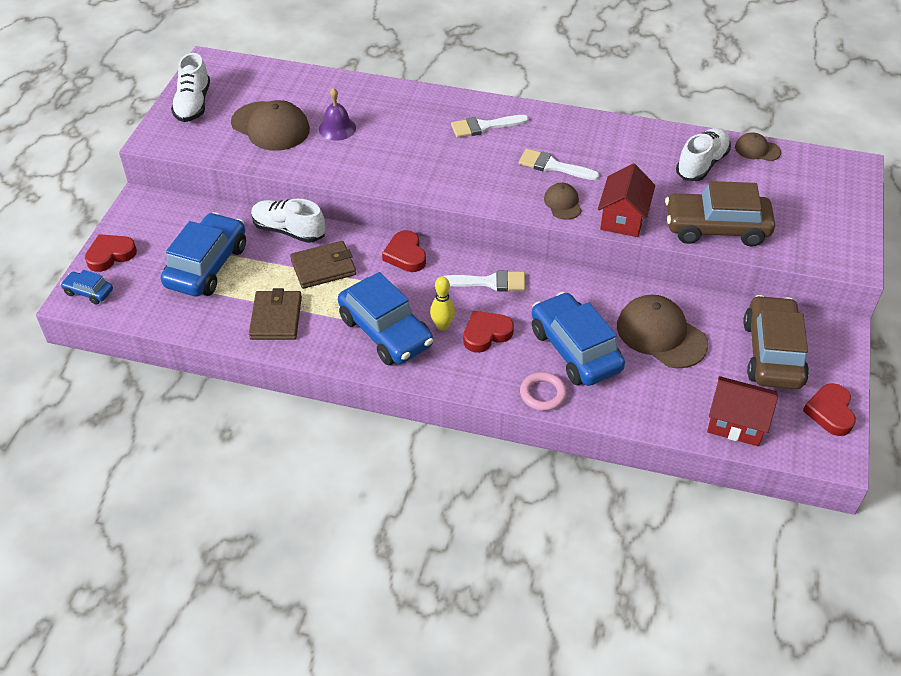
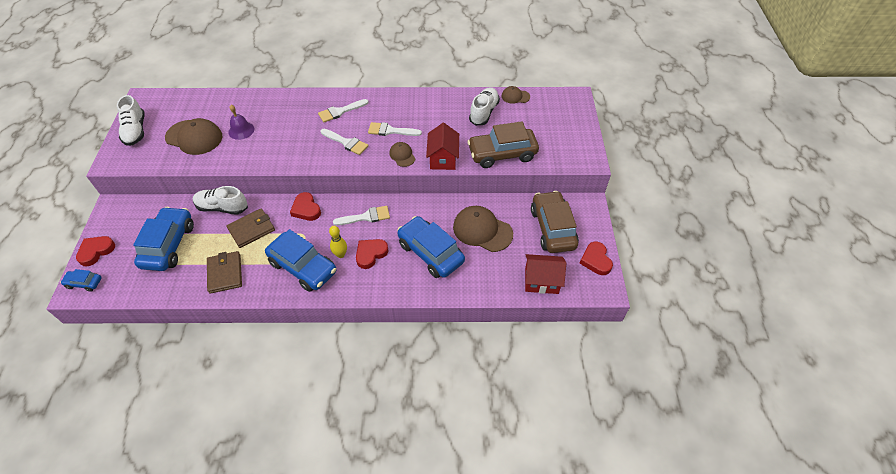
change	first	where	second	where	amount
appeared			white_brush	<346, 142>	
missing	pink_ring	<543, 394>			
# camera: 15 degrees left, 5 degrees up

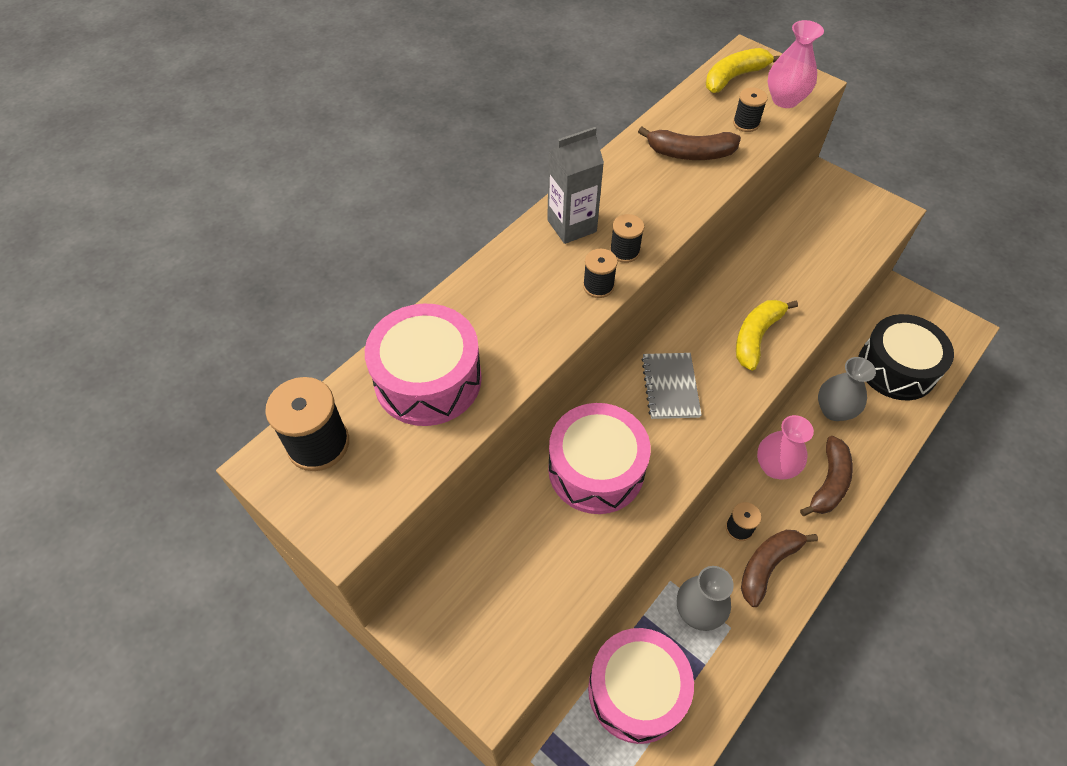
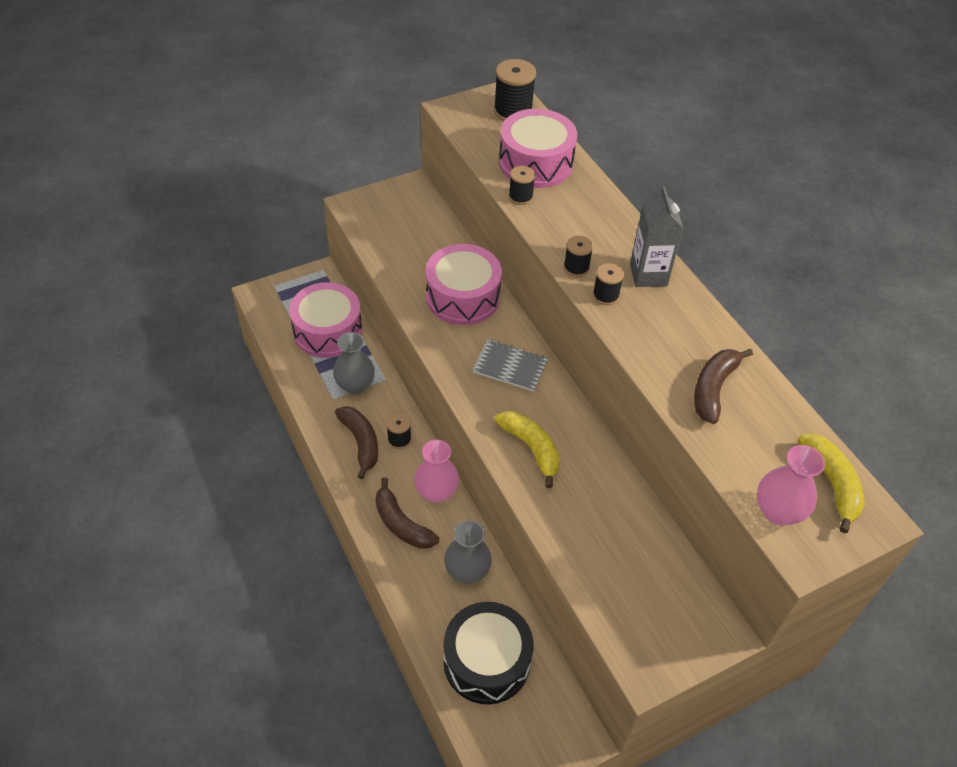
change	first	where	second	where	amount
relocated	black_spool	<746, 123>		<520, 197>	
# camera: 110 degrees right, 5 degrees down

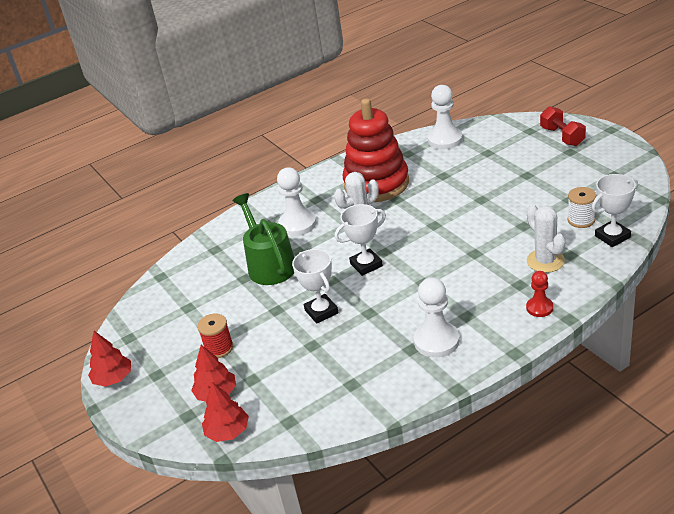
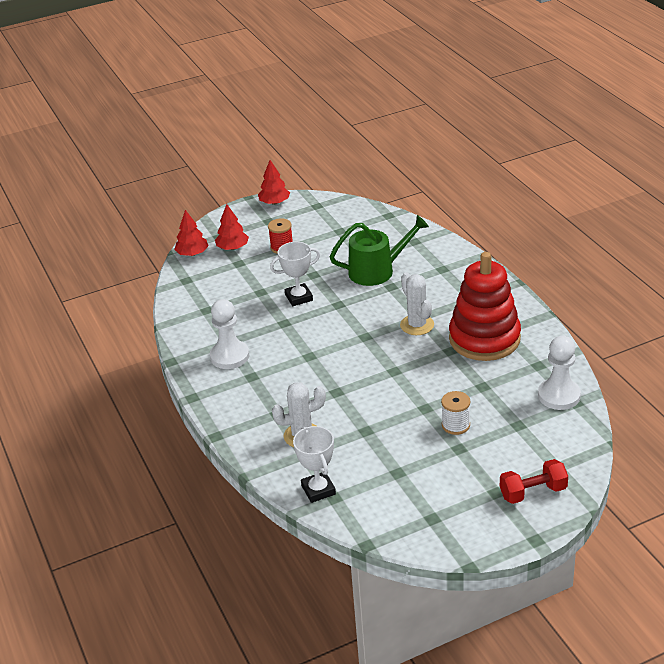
change	first	where	second	where	amount
relocated	white_spool	<581, 220>		<455, 425>	
missing	white_pawn	<297, 224>			
missing	white_trophy	<366, 265>			
missing	red_pawn	<539, 308>			
# camera: 95 degrees right, 0 degrees up

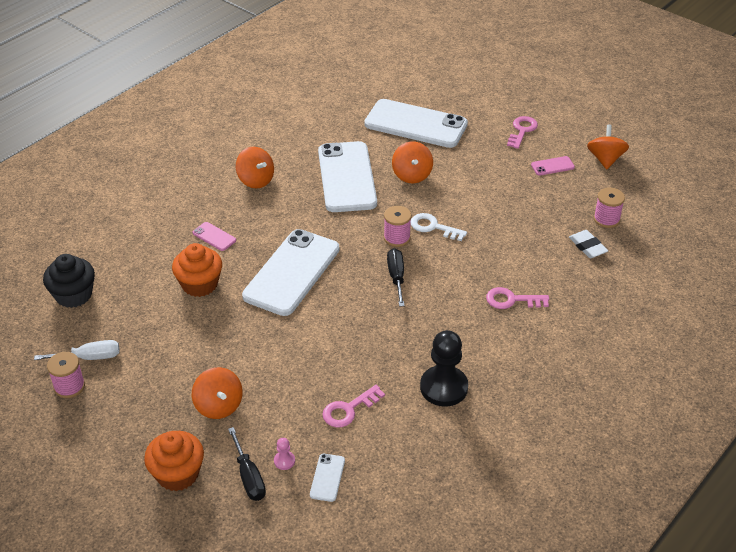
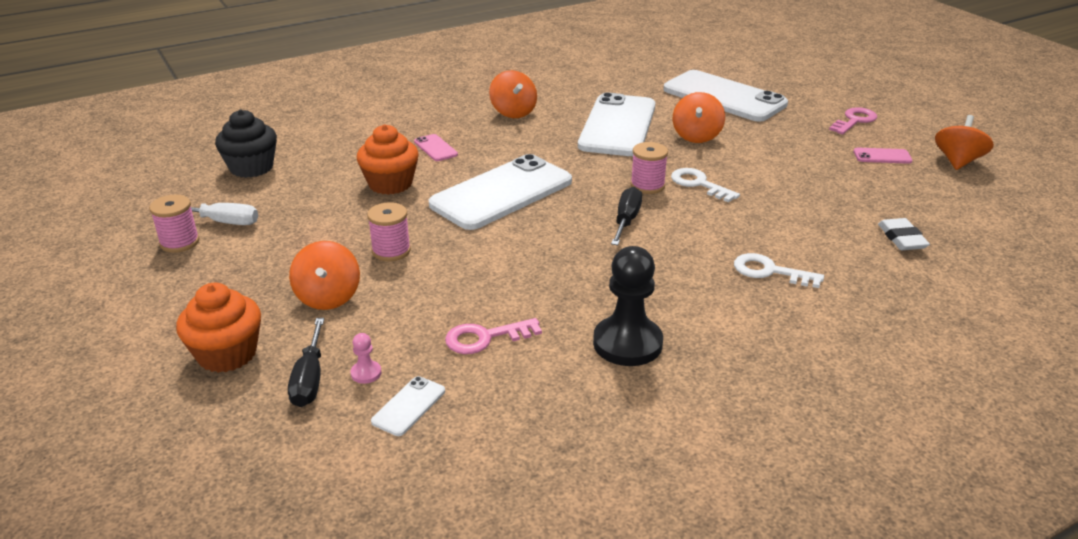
change	first	where	second	where	amount
relocated	pink_spool	<606, 219>		<391, 251>	
colour	pink_key	<512, 300>	white_key	<770, 271>	
# camera: 20 degrees right, 10 degrees down

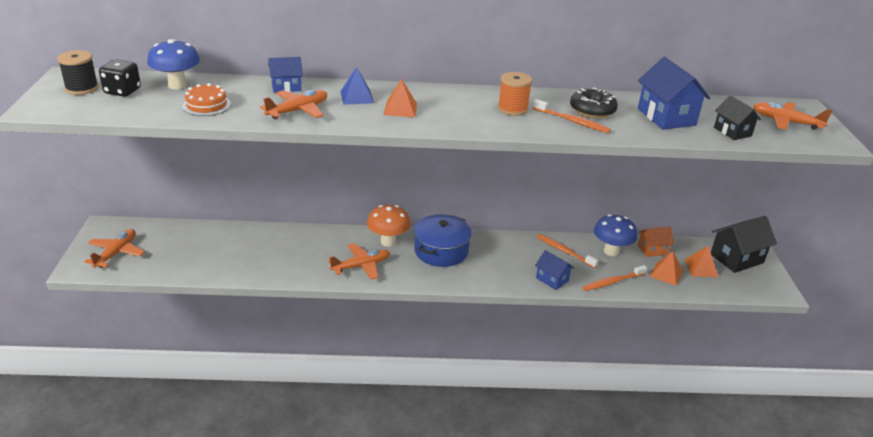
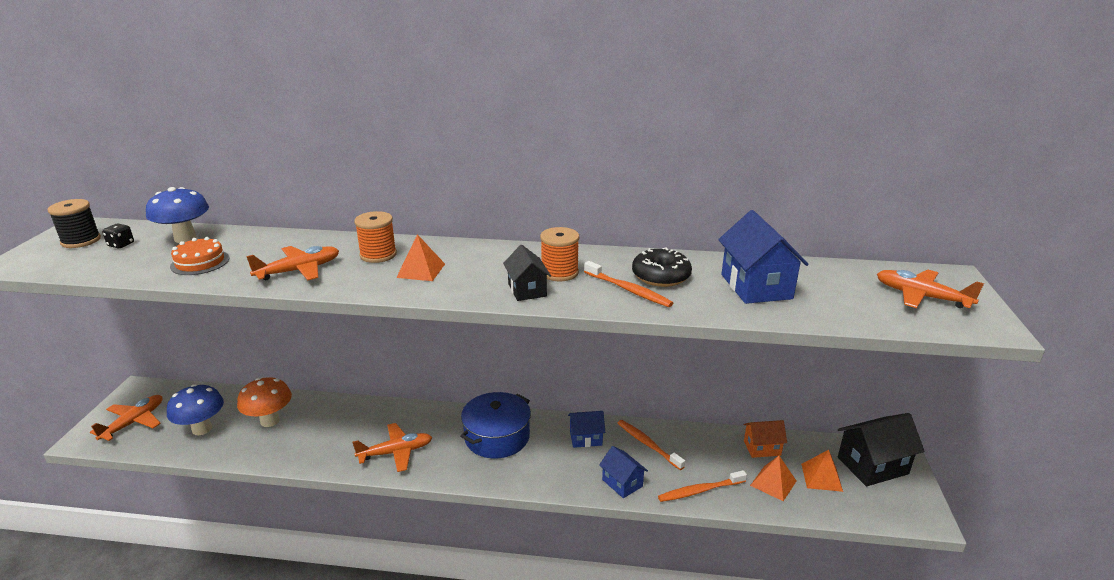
change	first	where	second	where	amount
size	black_dice	<122, 91>		<121, 245>	x0.60
relocated	blue_mushroom	<611, 251>		<202, 429>	
relocated	orange_mushroom	<388, 241>		<270, 421>	
exchanged	blue_pyramid	<357, 97>	orange_spool	<378, 255>	
relocated	black_house	<732, 132>		<527, 290>	
relocated	blue_house	<286, 87>		<586, 438>	
# camera: 10 degrees right, 5 degrees down

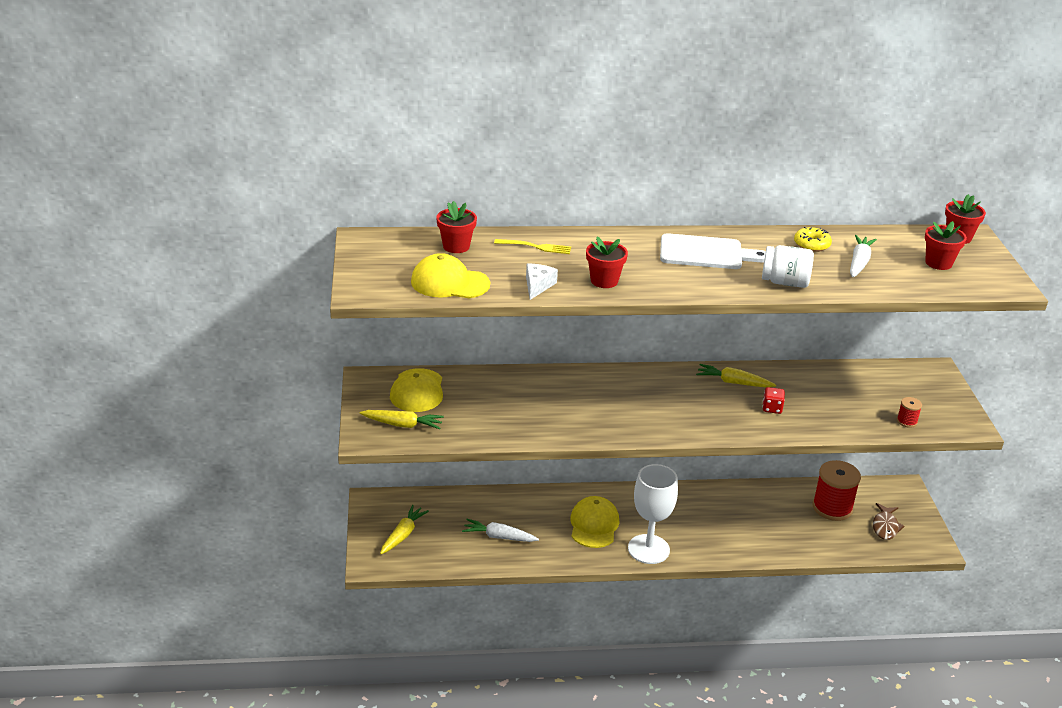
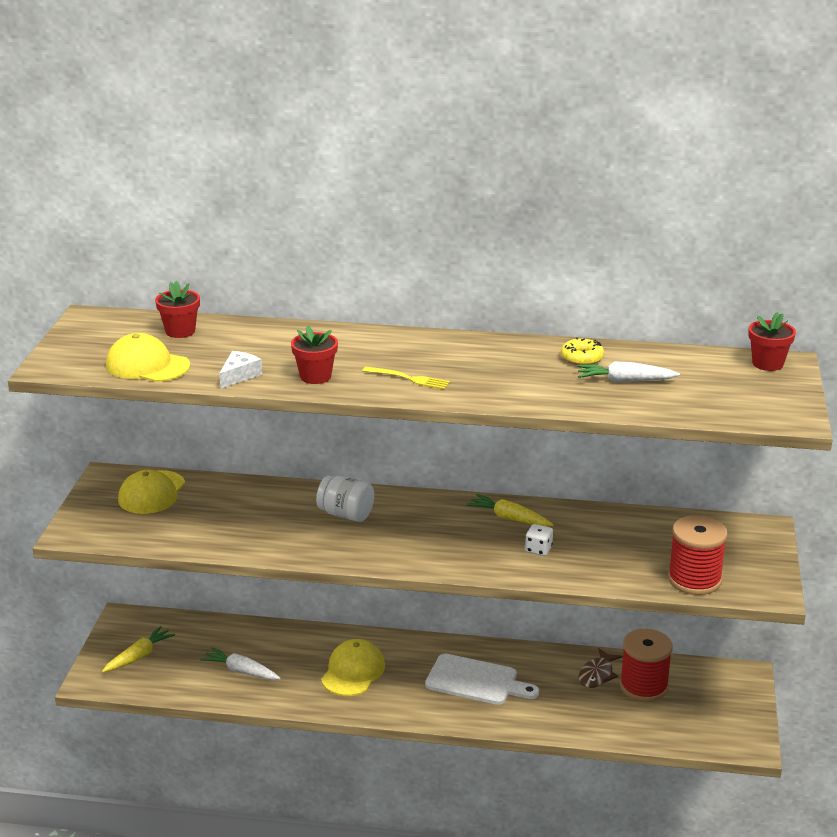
change	first	where	second	where	amount
relocated	white_jar	<785, 282>		<346, 514>	
relocated	yellow_fork	<535, 247>		<409, 378>	
relocated	white_cutting_board	<706, 253>		<476, 681>	
colour	red_dice	<772, 408>	white_dice	<538, 549>	
spun	white_carrot	<859, 262>		<625, 381>	120 degrees counterclockwise
relocated	brown_fish	<885, 526>		<597, 674>	
size	red_spool	<906, 421>		<694, 580>	x2.16
missing	yellow_carrot	<402, 425>			
missing	white_goblet	<648, 549>			
missing	red_flower_pot	<938, 263>			
# camera: 15 degrees right, 5 degrees down

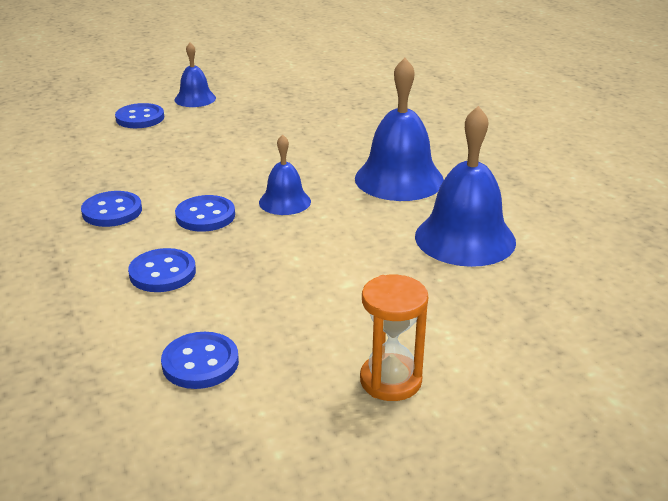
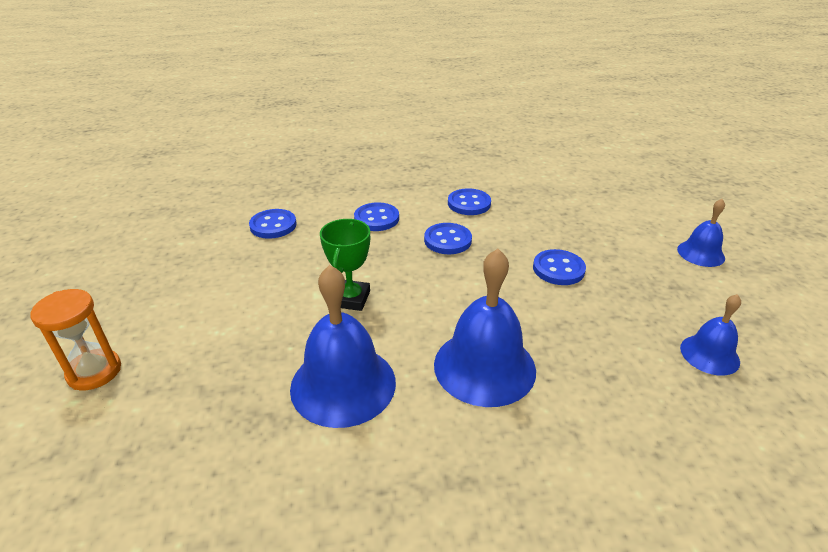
change	first	where	second	where	amount
relocated	orange_hourglass	<390, 380>		<94, 372>	
appeared			green_trophy	<351, 299>	
relocated	blue_button	<140, 118>		<558, 269>	
relocated	blue_bell	<284, 202>		<709, 354>	
# camera: 105 degrees right, 5 degrees up

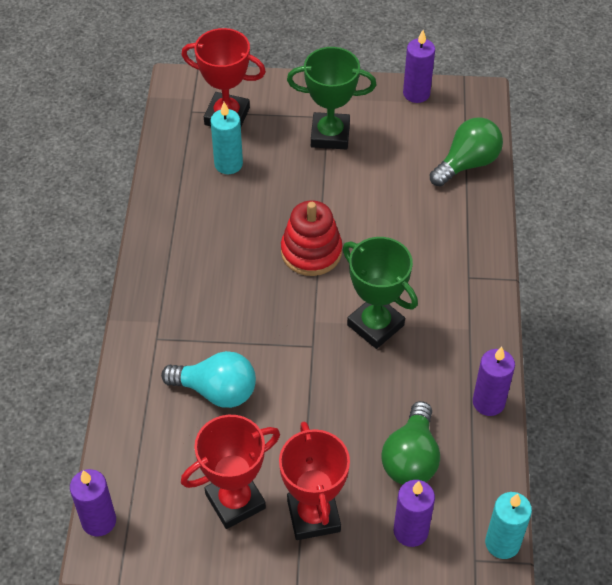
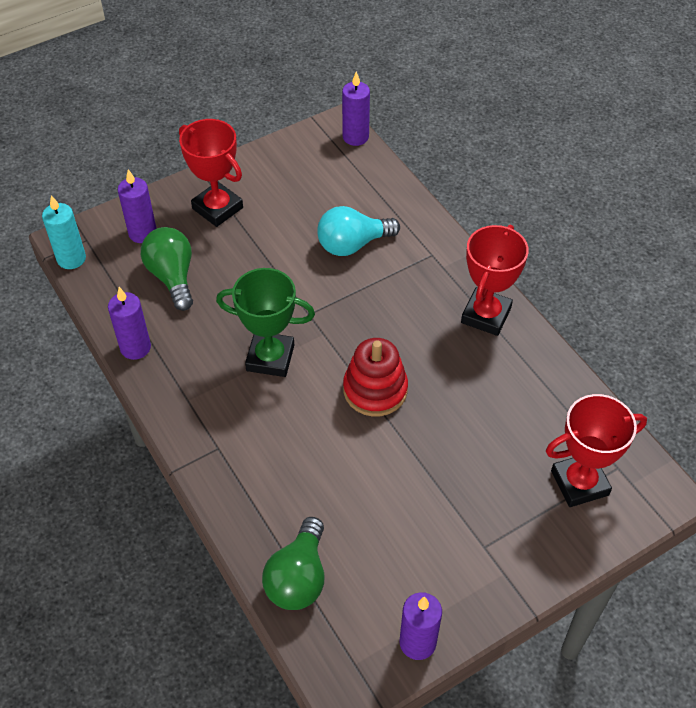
change	first	where	second	where	amount
relocated	red_trophy	<235, 501>		<486, 315>	
missing	turquoise_candle	<228, 164>			
missing	green_trophy	<330, 135>			
# camera: 145 degrees right, 0 degrees up

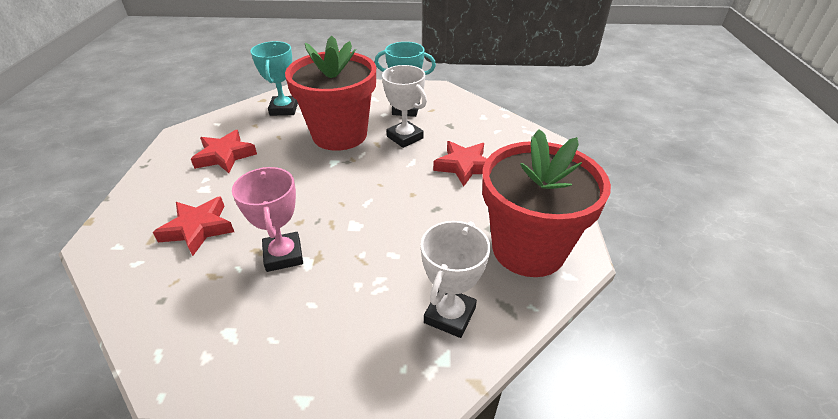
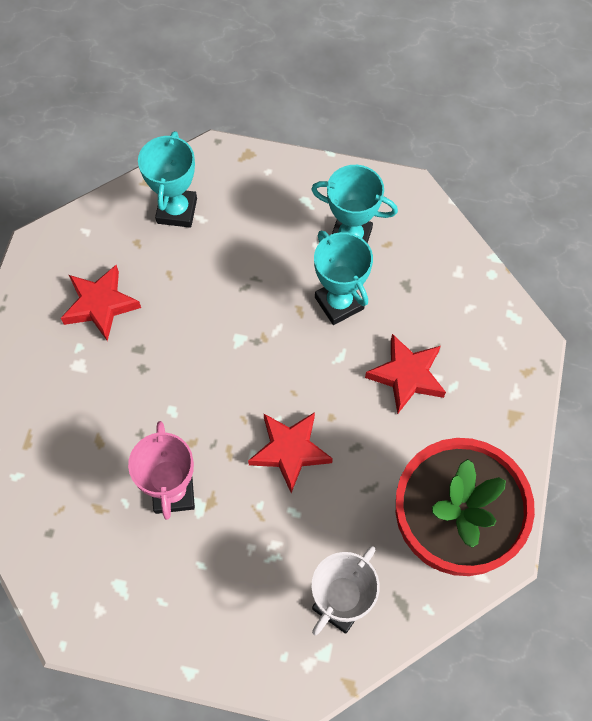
change	first	where	second	where	amount
relocated	red_star	<198, 229>		<290, 451>	
colour	white_trophy	<405, 137>	turquoise_trophy	<339, 303>	
missing	red_flower_pot	<339, 135>			
# camera: 10 degrees right, 25 degrees up

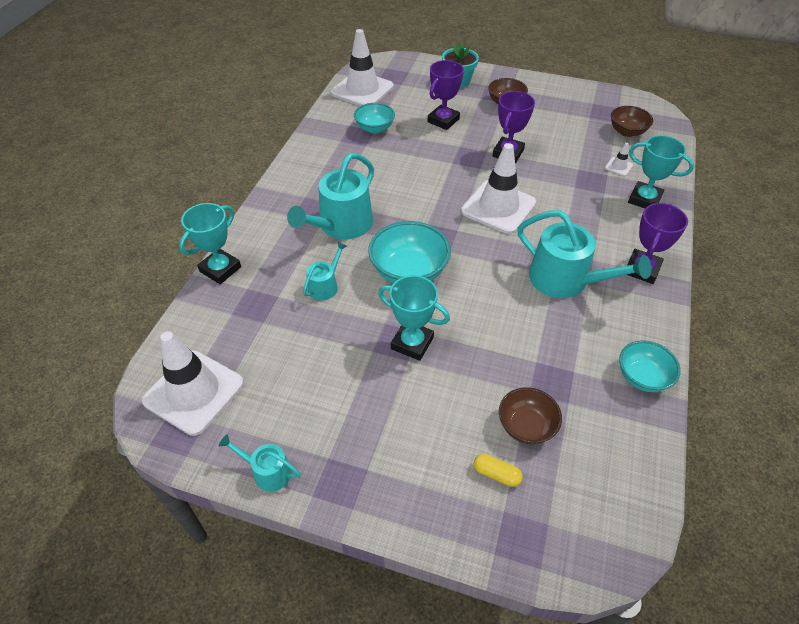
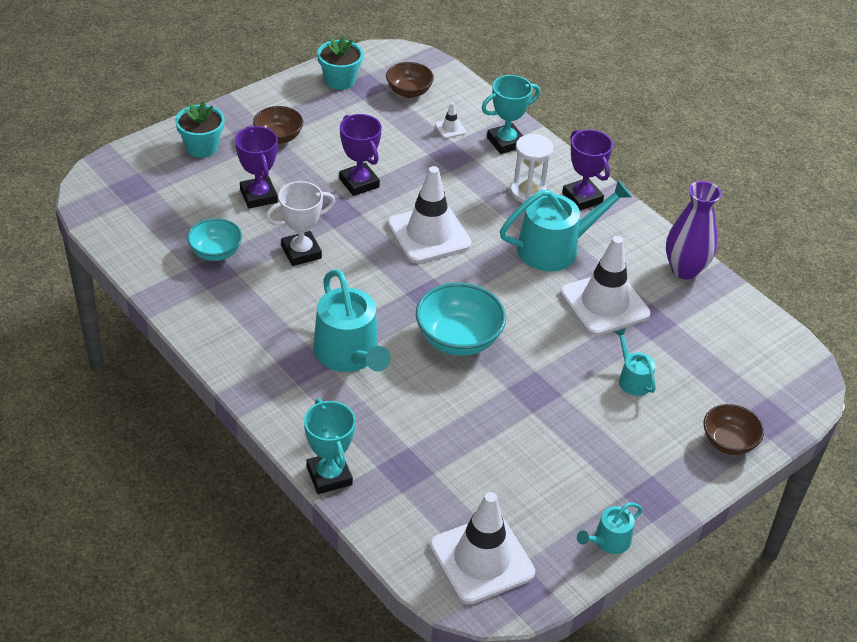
change	first	where	second	where	amount
appeared			white_trophy	<301, 252>	
appeared			turquoise_flower_pot	<339, 80>	
appeared			white_hourglass	<528, 192>	
relocated	white_traffic_cone	<362, 90>		<604, 304>	
relocated	turquoise_watering_can	<325, 286>		<632, 379>	
exchanged	turquoise_bowl	<642, 377>	purple_vase	<684, 269>	
relocated	brown_bowl	<526, 426>		<728, 442>	
missing	turquoise_trophy	<412, 343>			
missing	yellow_capsule	<496, 474>			
# camera: 60 degrees left, 5 degrees down

